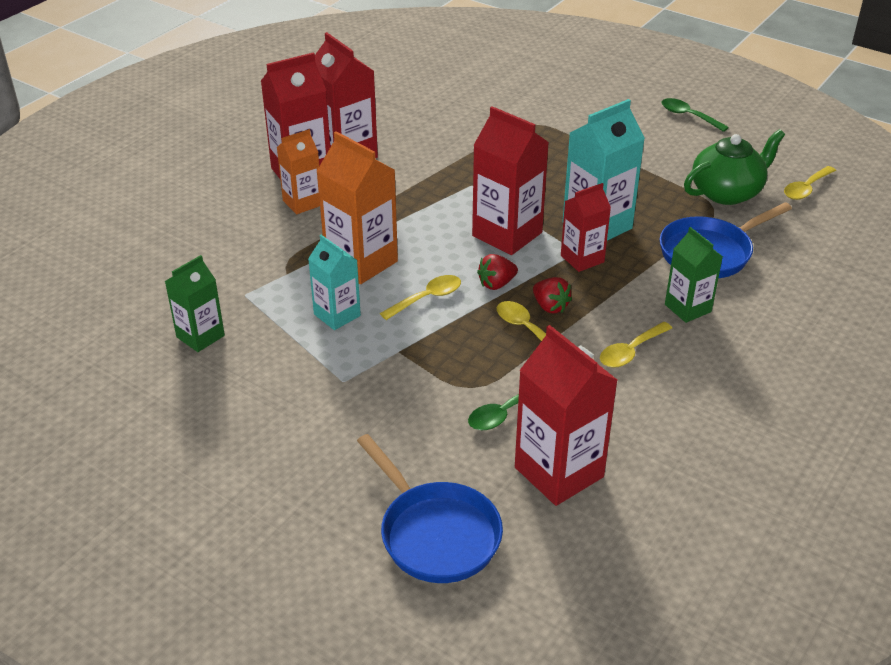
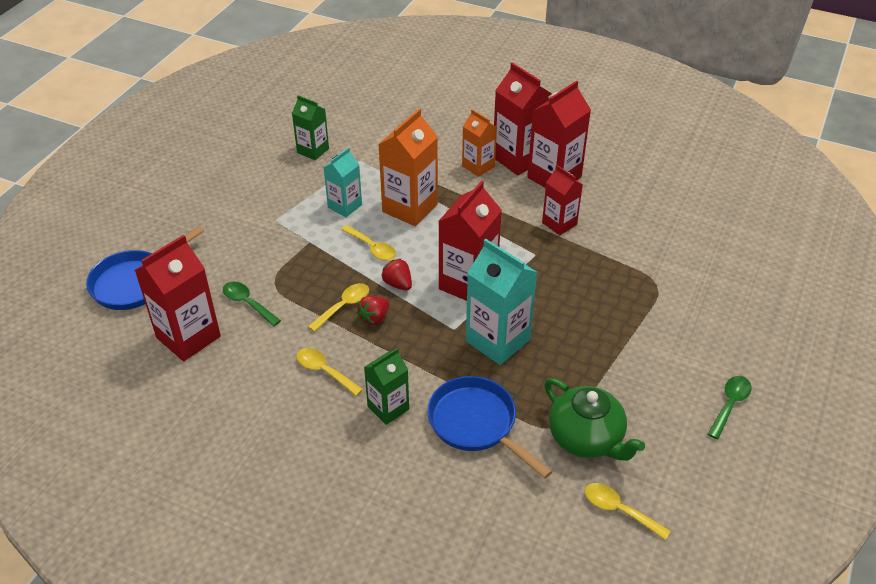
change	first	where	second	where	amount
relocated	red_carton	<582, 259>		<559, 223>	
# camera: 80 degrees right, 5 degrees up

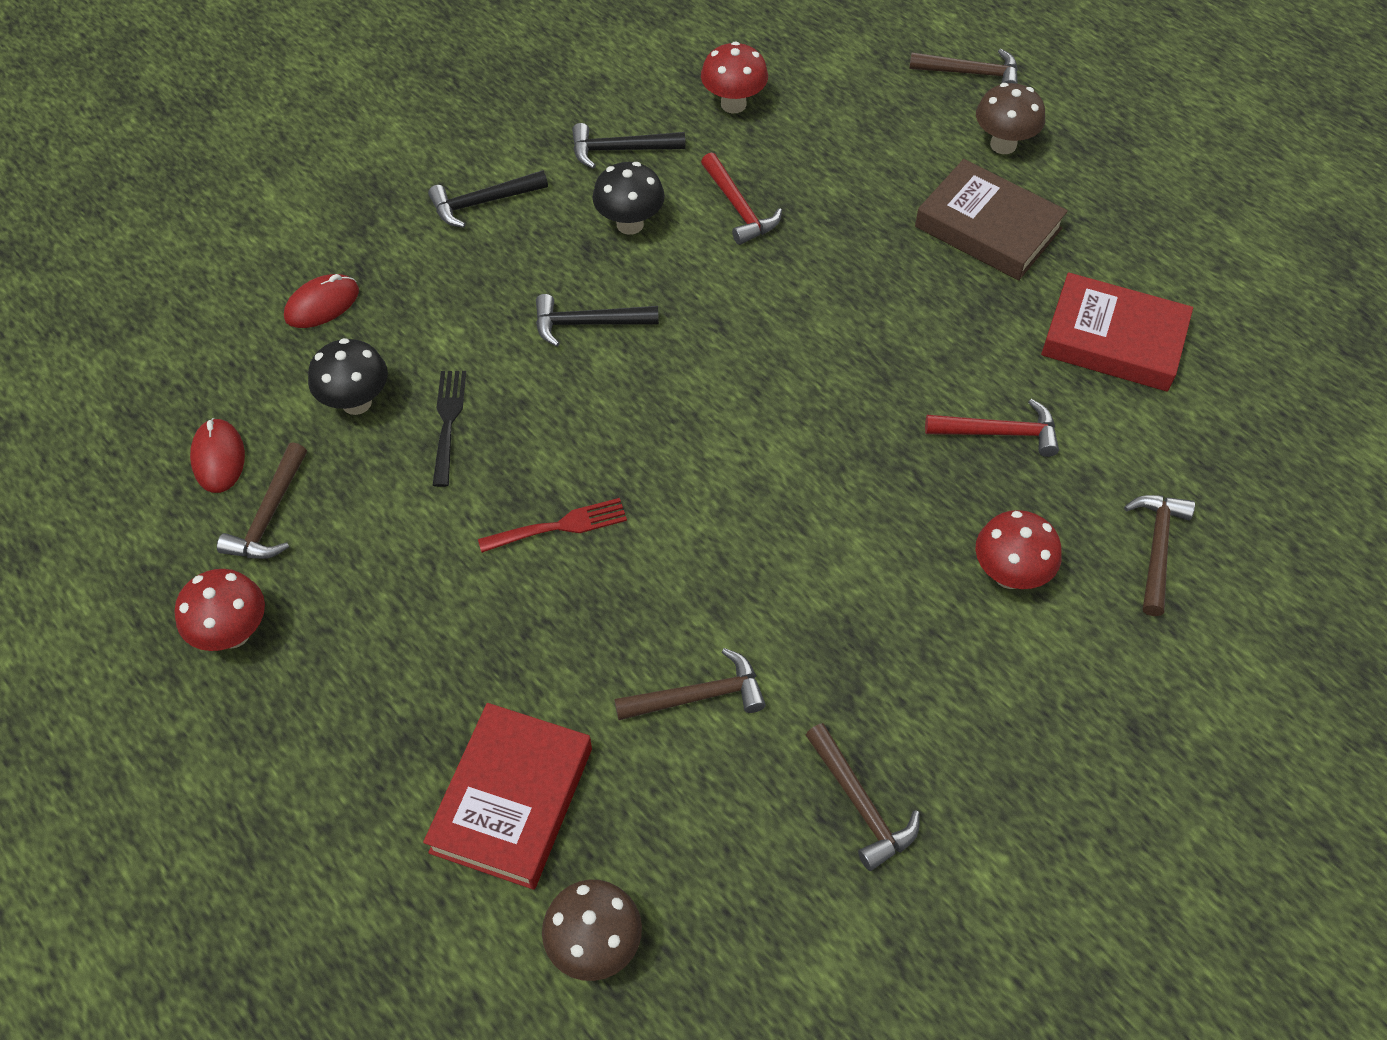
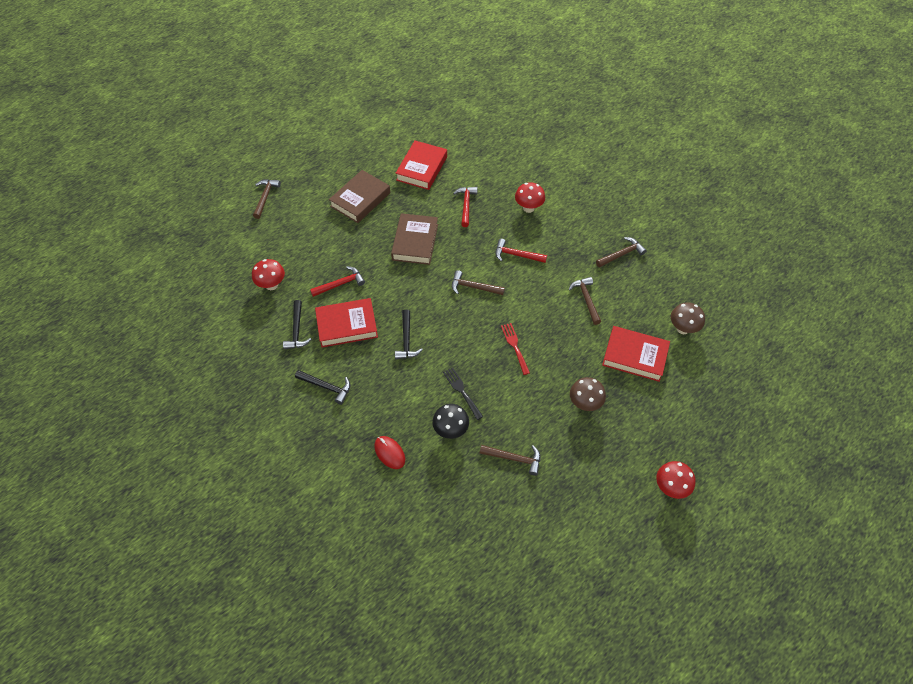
change	first	where	second	where	amount
spun	black_hammer	<483, 202>		<326, 387>	45 degrees counterclockwise
exchanged	black_mushroom	<630, 224>	red_book	<347, 325>	
appeared			brown_book	<415, 242>	
spun	black_fork	<448, 422>		<462, 391>	60 degrees clockwise
relocated	brown_hammer	<1156, 549>		<474, 287>	
appeared			red_hammer	<516, 255>	
relocated	brown_mushroom	<1003, 145>		<584, 404>	
relocated	red_mushroom	<233, 633>		<670, 487>	
missing	red_mouse	<218, 458>			
# camera: 90 degrees left, 0 degrees up

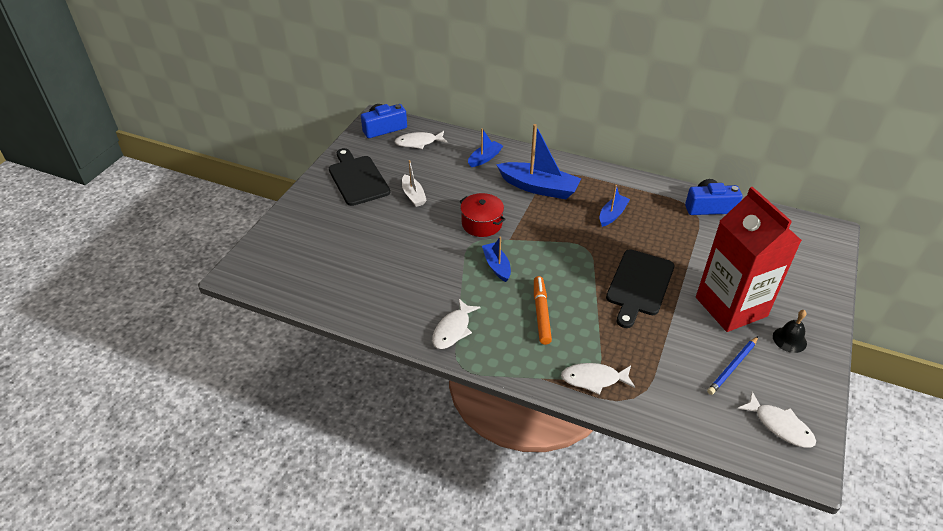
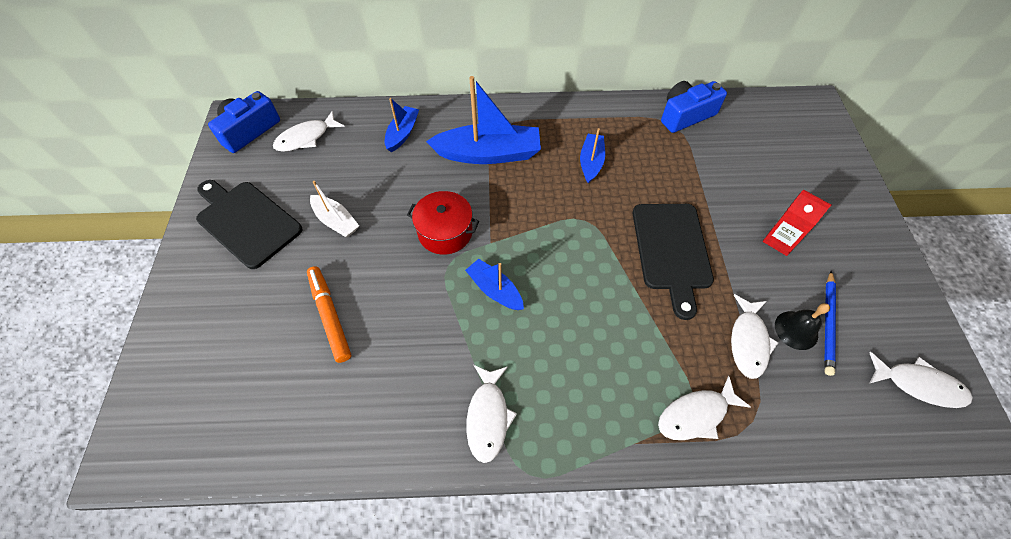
change	first	where	second	where	amount
relocated	orange_marker	<541, 313>		<330, 316>	
appeared			white_fish	<748, 341>	
size	red_carton	<731, 307>		<780, 240>	x0.43
relocated	black_bell	<789, 339>		<796, 330>	
# camera: 25 degrees left, 15 degrees up

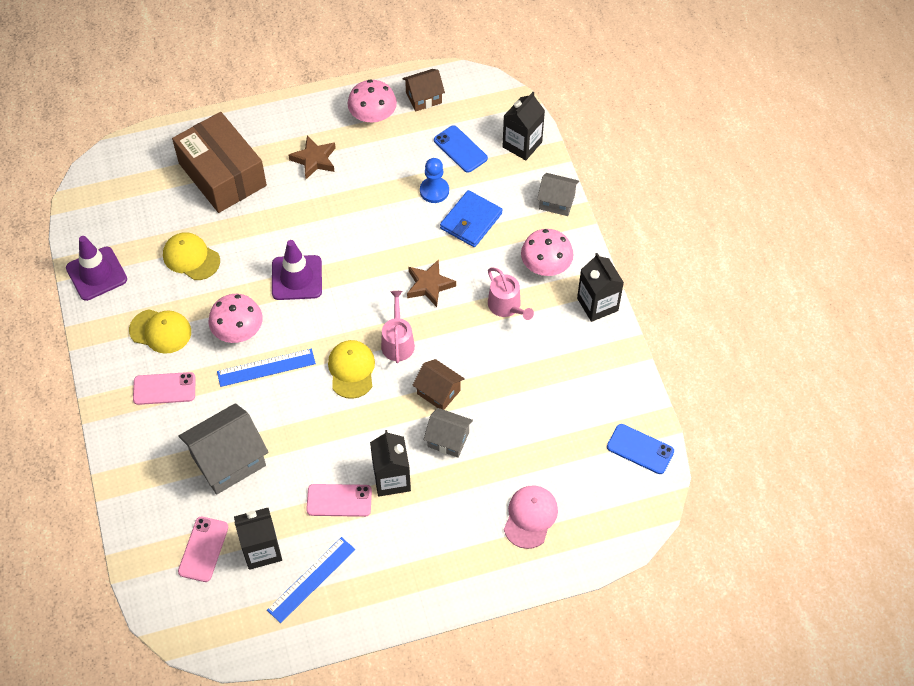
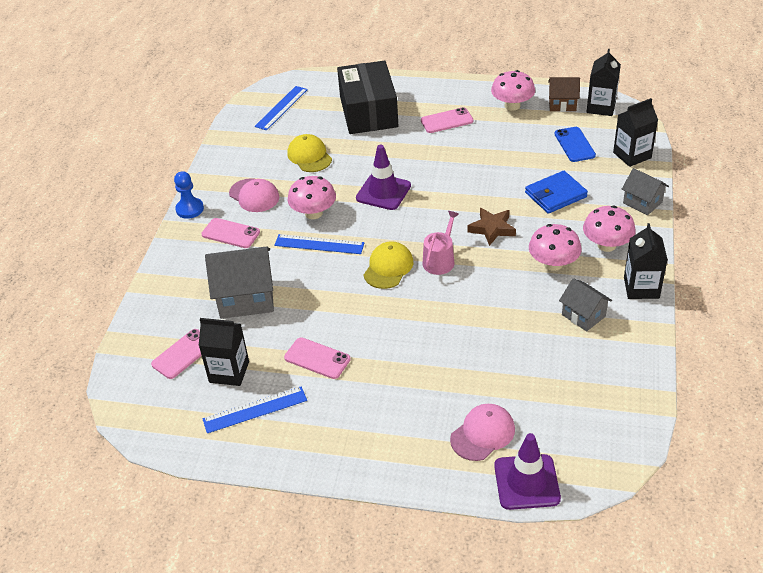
change	first	where	second	where	amount
relocated	blue_pawn	<434, 191>		<190, 209>	
colour	yellow_cap	<160, 331>	pink_cap	<254, 195>	
appeared			blue_ruler	<281, 108>	
colour	brown_box	<222, 174>	black_box	<368, 112>	
exchanged	brown_star	<314, 160>	pink_phone	<447, 121>	
relocated	purple_traffic_cone	<96, 274>		<526, 482>	
exchanged	pink_watering_can	<506, 306>	pink_mushroom	<553, 264>	
relocated	grey_house	<448, 439>		<583, 315>	
relocated	black_carton	<391, 479>		<601, 107>	
missing	brown_house	<438, 392>			
missing	blue_phone	<640, 449>			
# camera: 30 degrees right, 15 degrees down

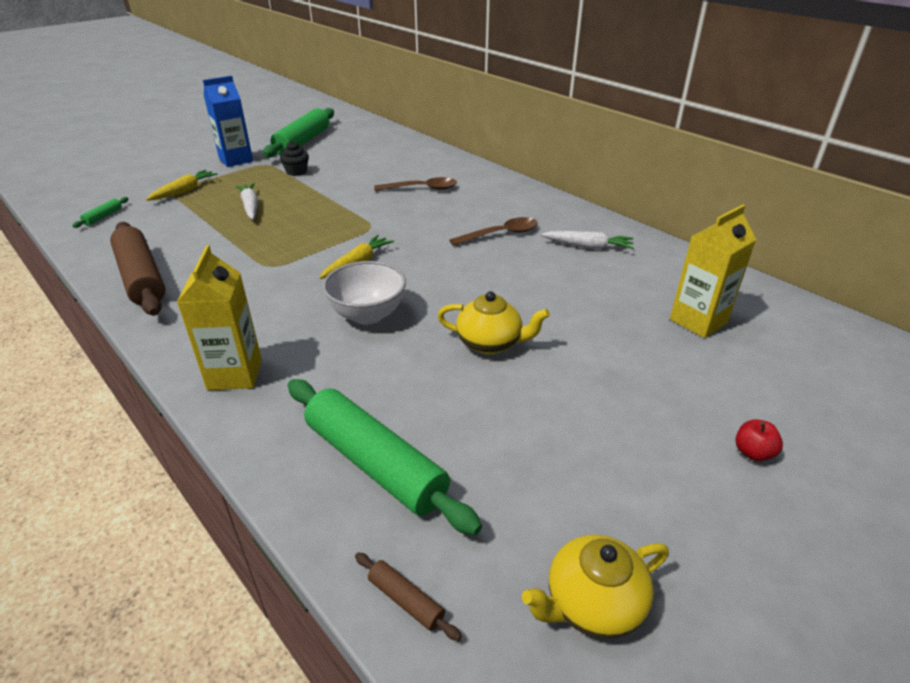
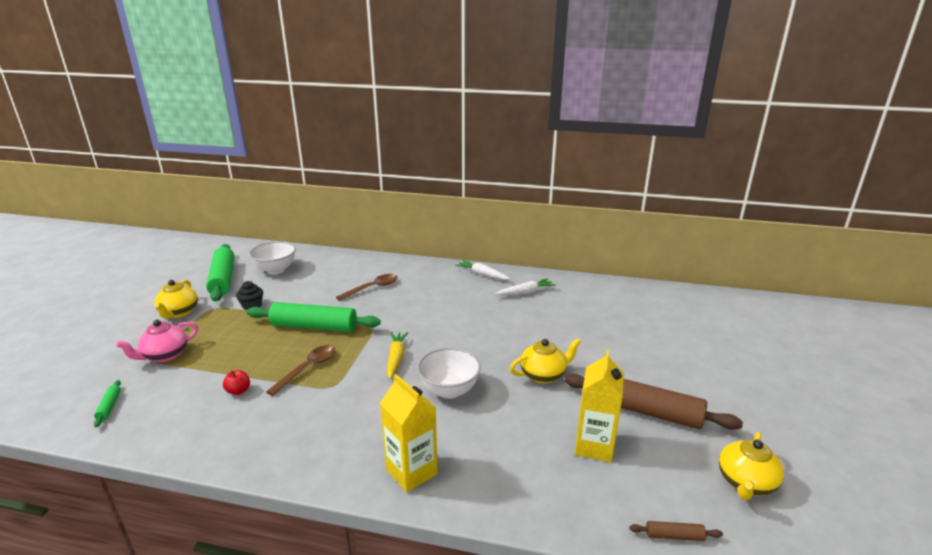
change	first	where	second	where	amount
exchanged	yellow_carrot	<184, 191>	pink_teapot	<165, 355>	
exchanged	blue_carton	<236, 160>	yellow_teapot	<179, 312>	
relocated	red_apple	<753, 453>		<238, 391>	
relocated	green_rolling_pin	<375, 463>		<314, 326>	
appeared			white_bowl	<275, 270>	
relocated	brown_spoon	<500, 234>		<307, 369>	
relocated	white_carrot	<250, 206>		<482, 275>	
relocated	brown_rolling_pin	<141, 278>		<646, 411>	
relocated	yellow_carton	<698, 321>		<594, 446>	
# camera: 35 degrees left, 10 degrees down

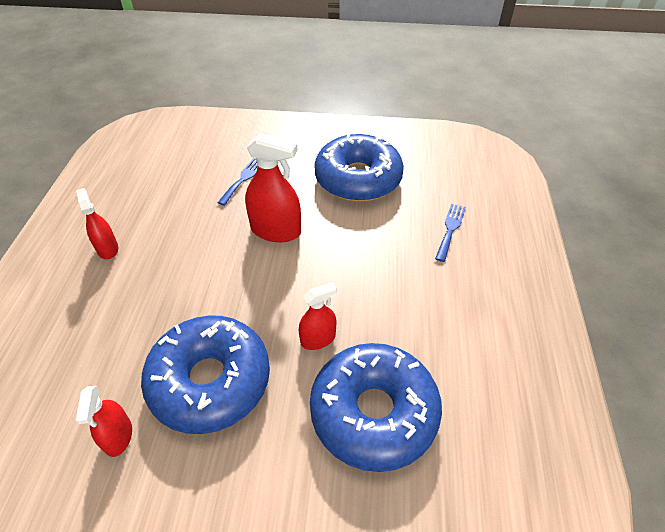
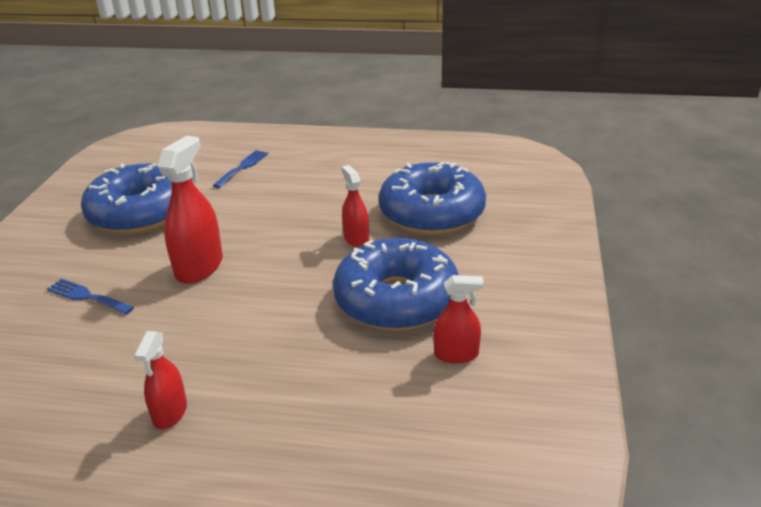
change	first	where	second	where	amount
spun	red_spray_bottle	<107, 249>		<170, 413>	60 degrees counterclockwise
spun	blue_fork	<450, 229>		<243, 167>	90 degrees clockwise
# camera: 85 degrees left, 15 degrees down

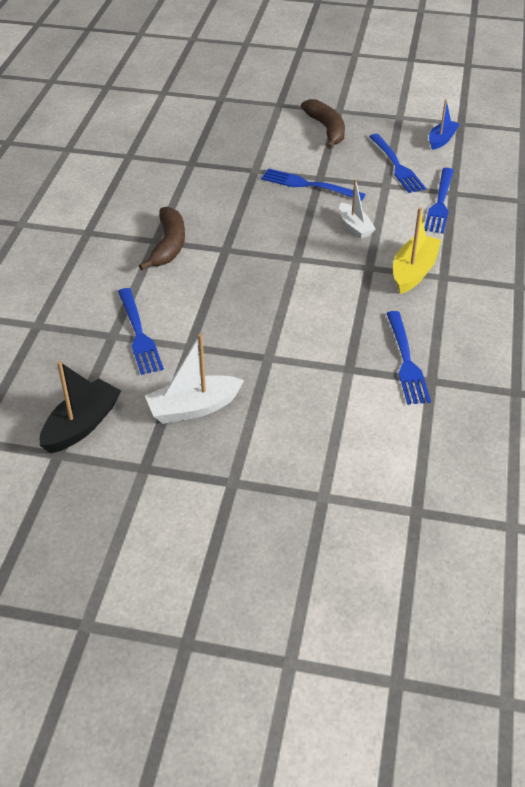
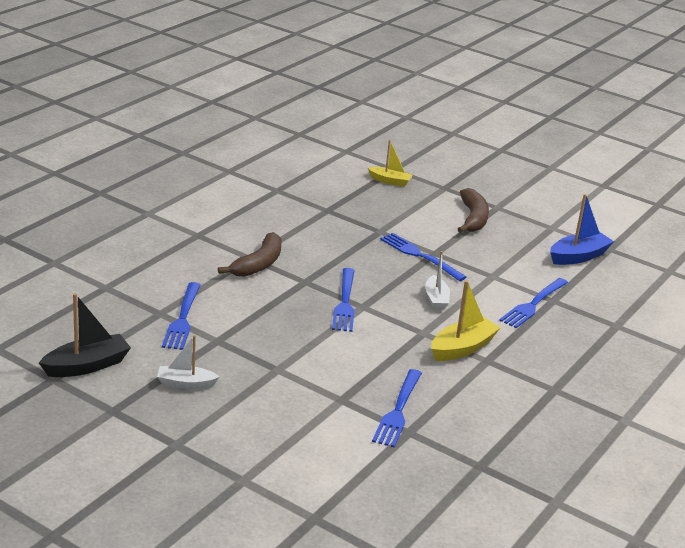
change	first	where	second	where	amount
size	white_boat	<193, 408>		<185, 384>	x0.66
relocated	blue_fork	<396, 165>		<345, 302>	
appeared			yellow_boat	<390, 181>	
size	blue_boat	<442, 140>		<578, 256>	x1.50
# camera: 20 degrees right, 15 degrees down

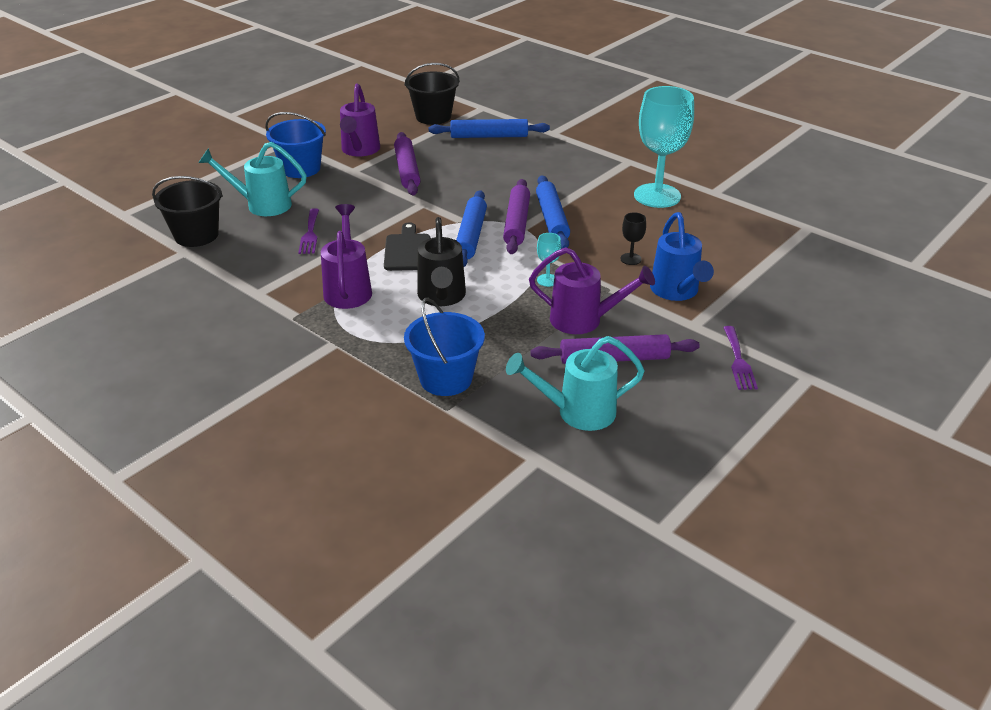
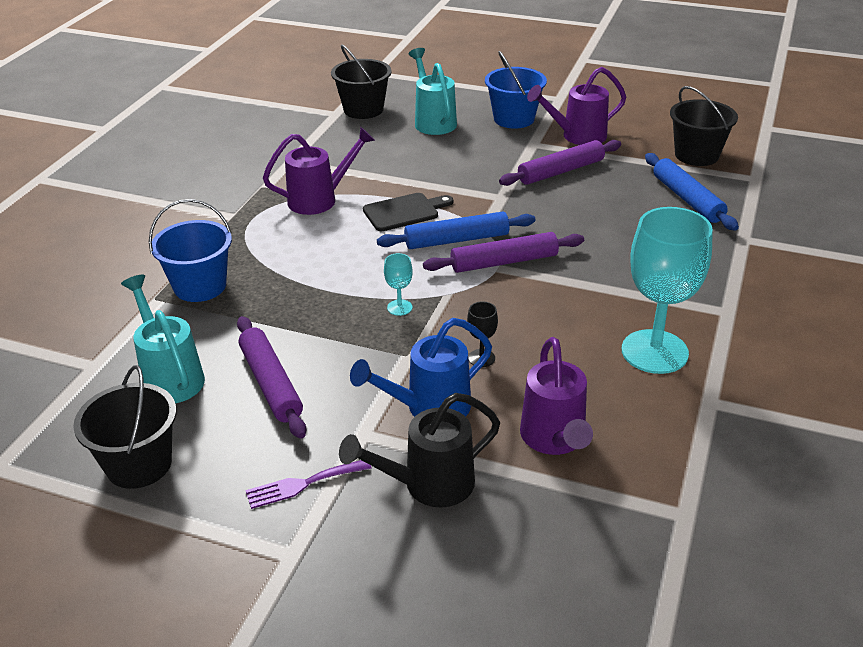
change	first	where	second	where	amount
appeared			black_bucket	<139, 464>	
relocated	black_watering_can	<441, 297>		<429, 485>	
relocated	purple_watering_can	<583, 320>		<554, 439>	
missing	purple_fork	<310, 234>			
missing	blue_rolling_pin	<552, 219>			
# camera: 70 degrees right, 0 degrees up

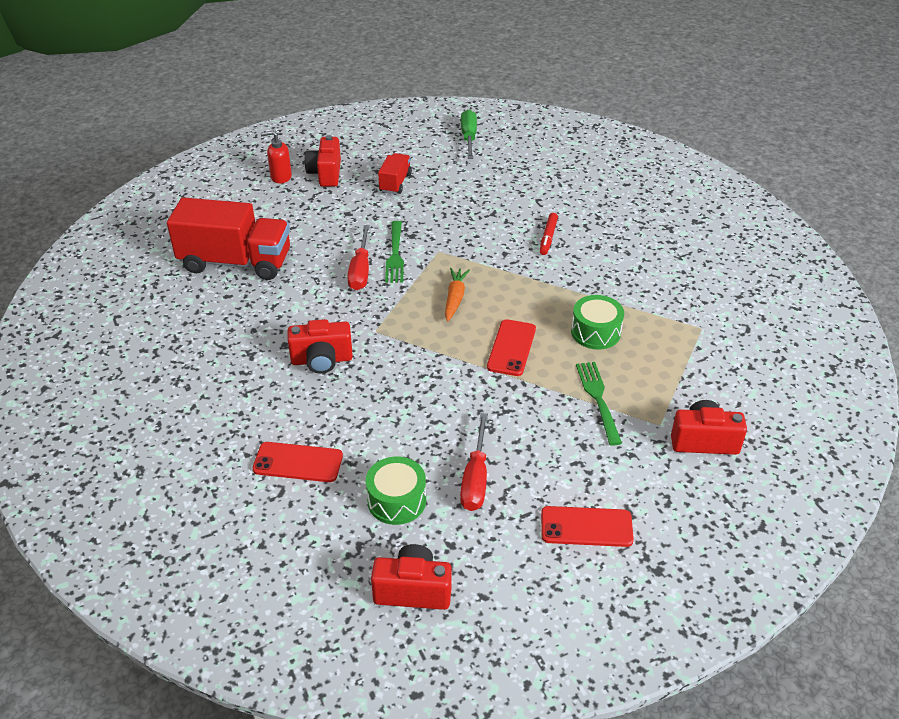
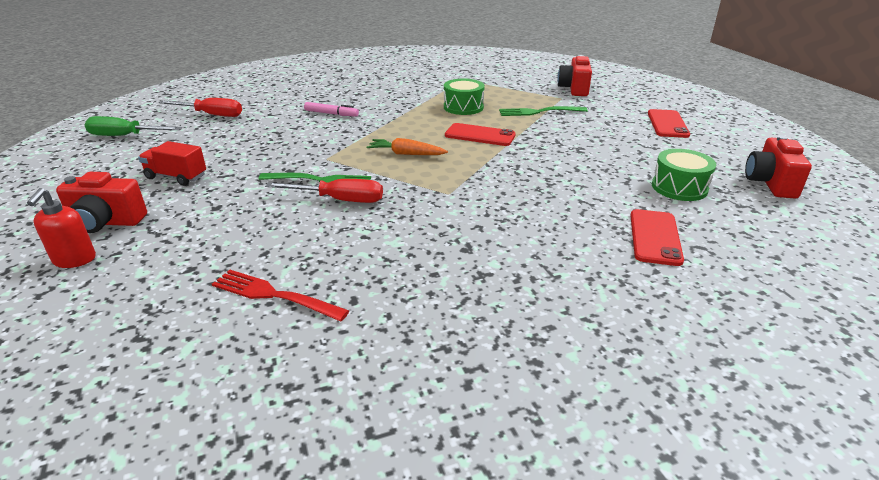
change	first	where	second	where	amount
relocated	red_screwdriver	<475, 478>		<211, 115>	
exchanged	red_truck	<236, 262>	red_fork	<274, 295>	
colour	red_marker	<548, 237>	pink_marker	<331, 114>	
missing	red_camera	<322, 360>			
# camera: 85 degrees left, 10 degrees down

